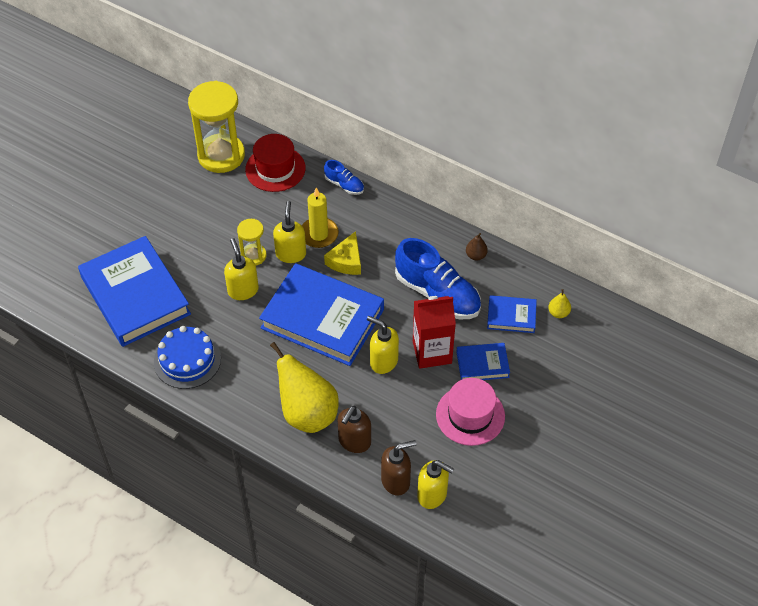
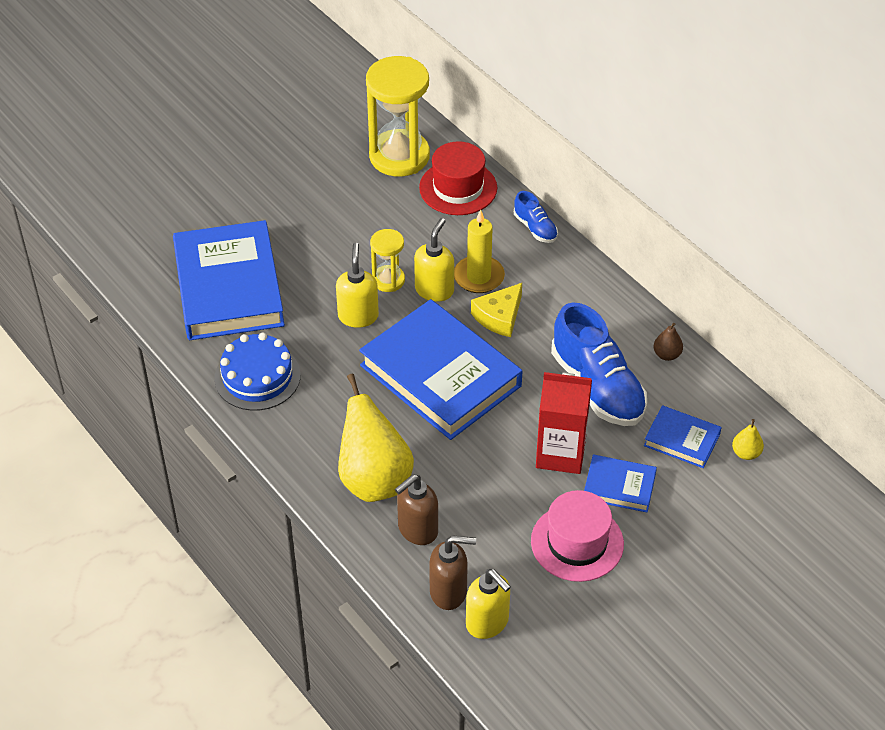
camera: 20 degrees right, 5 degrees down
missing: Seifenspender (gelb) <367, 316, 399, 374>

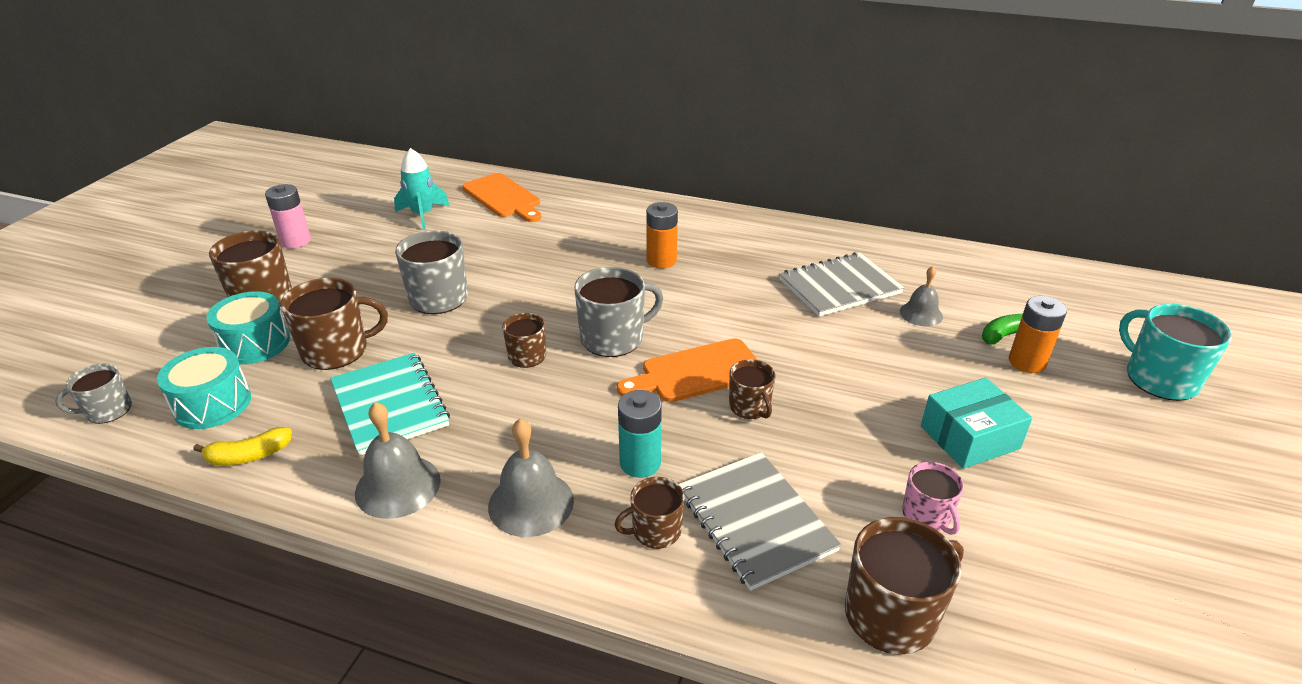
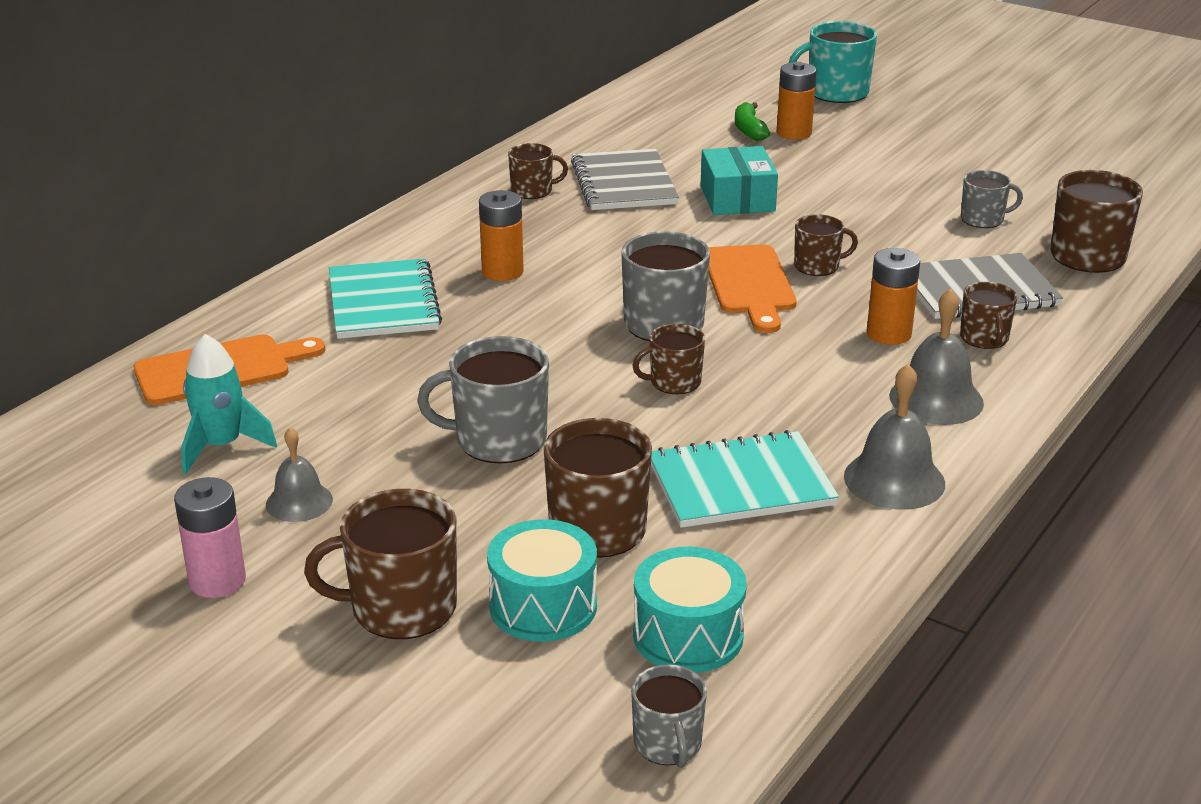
camera: 75 degrees left, 5 degrees down
missing: Banane (gelb) <193, 427, 292, 465>
appeared: Notizbuch (türkis) <329, 258, 442, 339>; Tasse (braun) <508, 143, 568, 199>
relocated: Glocke (grau) <900, 266, 943, 326> to <266, 427, 333, 522>; Schachtel (türkis) <921, 378, 1033, 469> to <701, 146, 778, 215>
colour: Batterie (türkis) <618, 390, 662, 478> to Batterie (orange) <867, 248, 920, 345>; Tasse (rosa) <902, 462, 964, 535> to Tasse (grau) <961, 170, 1023, 228>

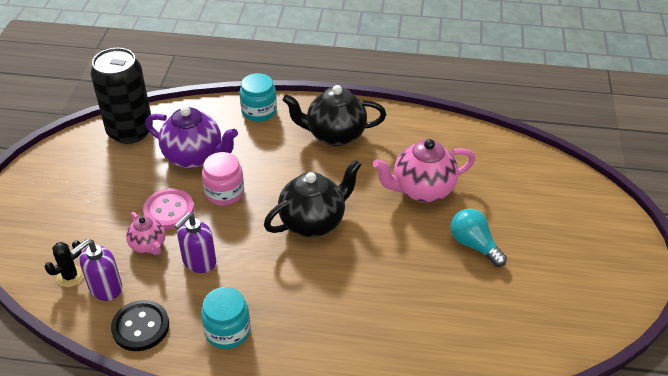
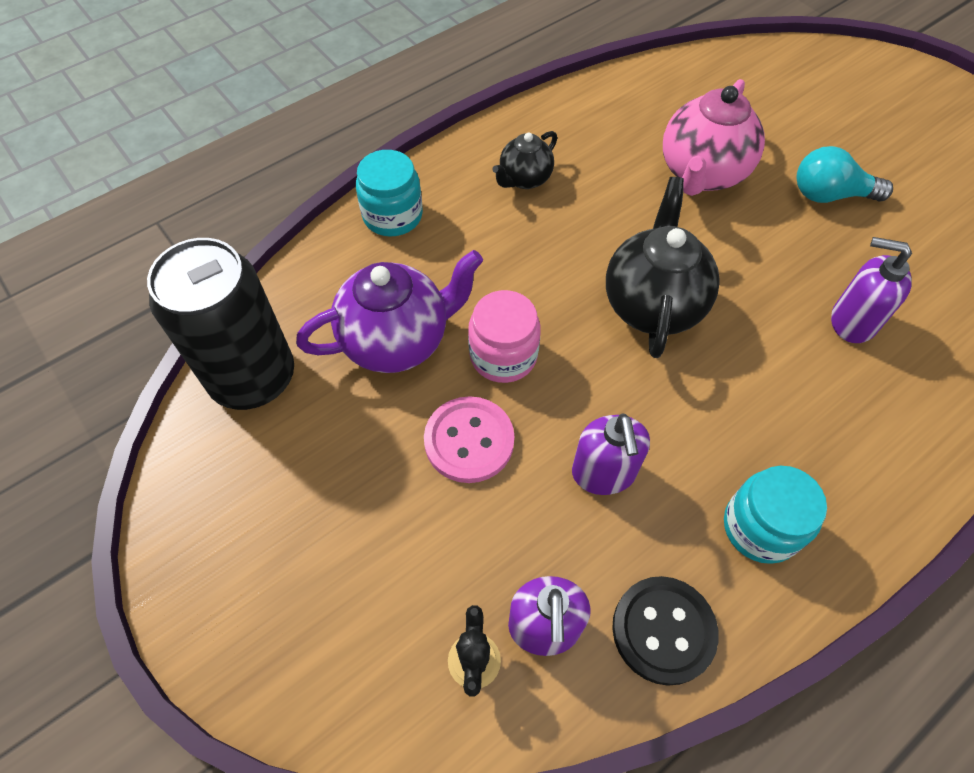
camera: 45 degrees left, 15 degrees up
missing: Teekanne (rosa) <126, 212, 165, 255>
appeared: Seifenspender (lila) <831, 237, 912, 343>
size: Teekanne (schwarz) <283, 85, 386, 146> = <492, 131, 557, 189> x0.56

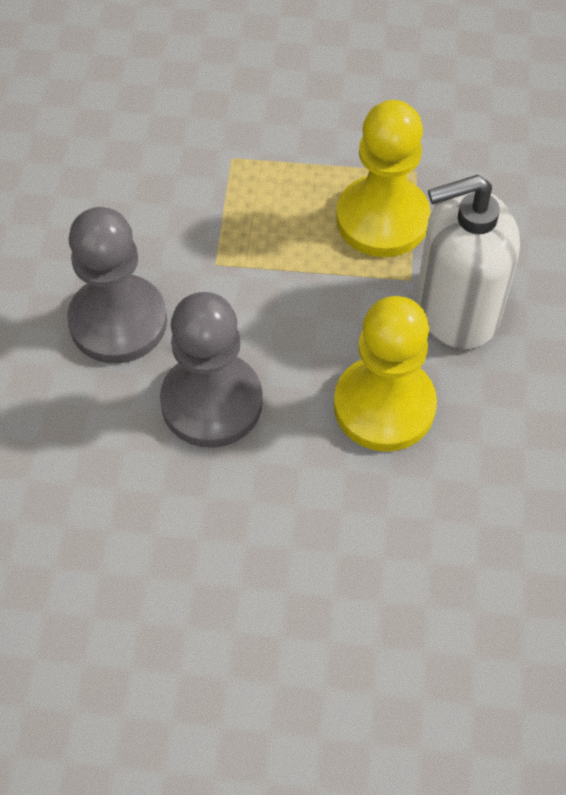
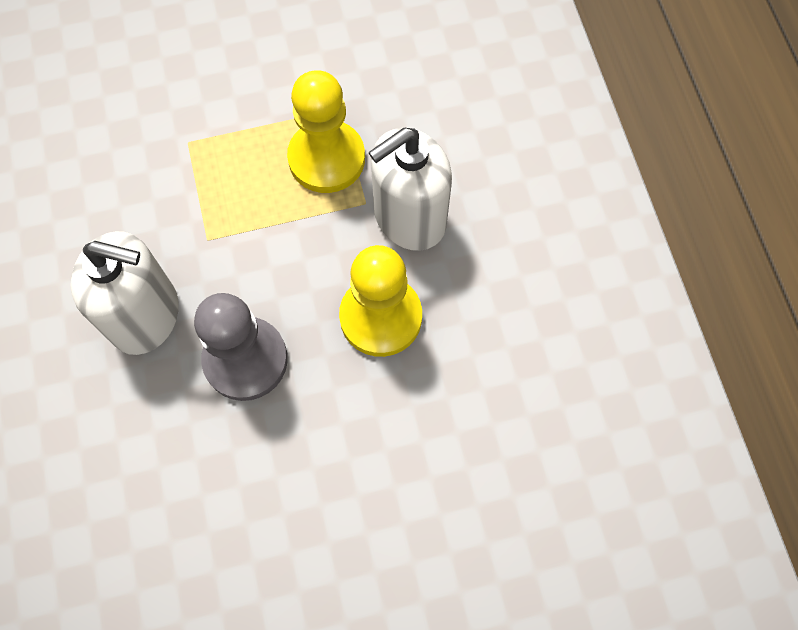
camera: 20 degrees left, 10 degrees up
exchanged: Bauer (grau) <67, 207, 167, 364> to Seifenspender (weiß) <70, 231, 179, 355>

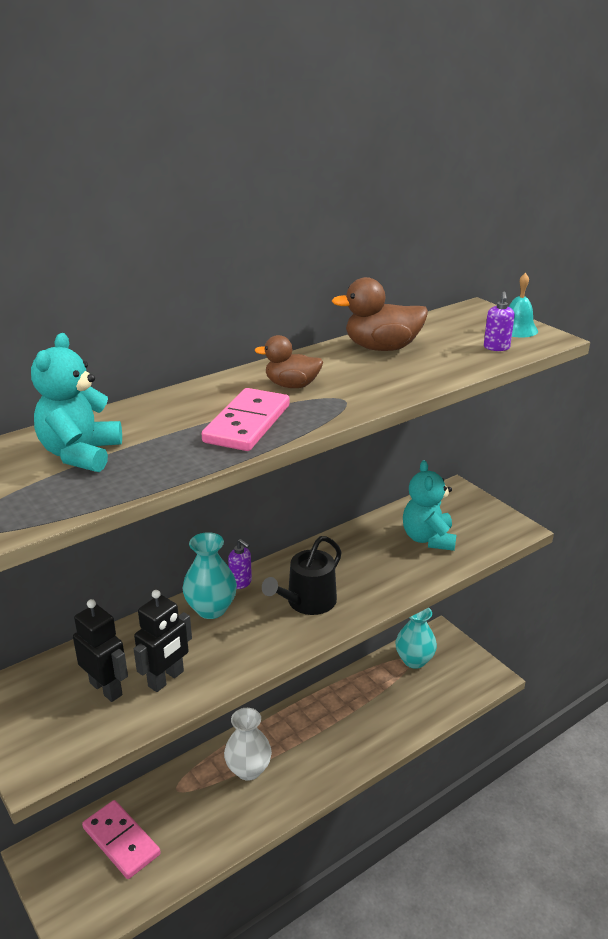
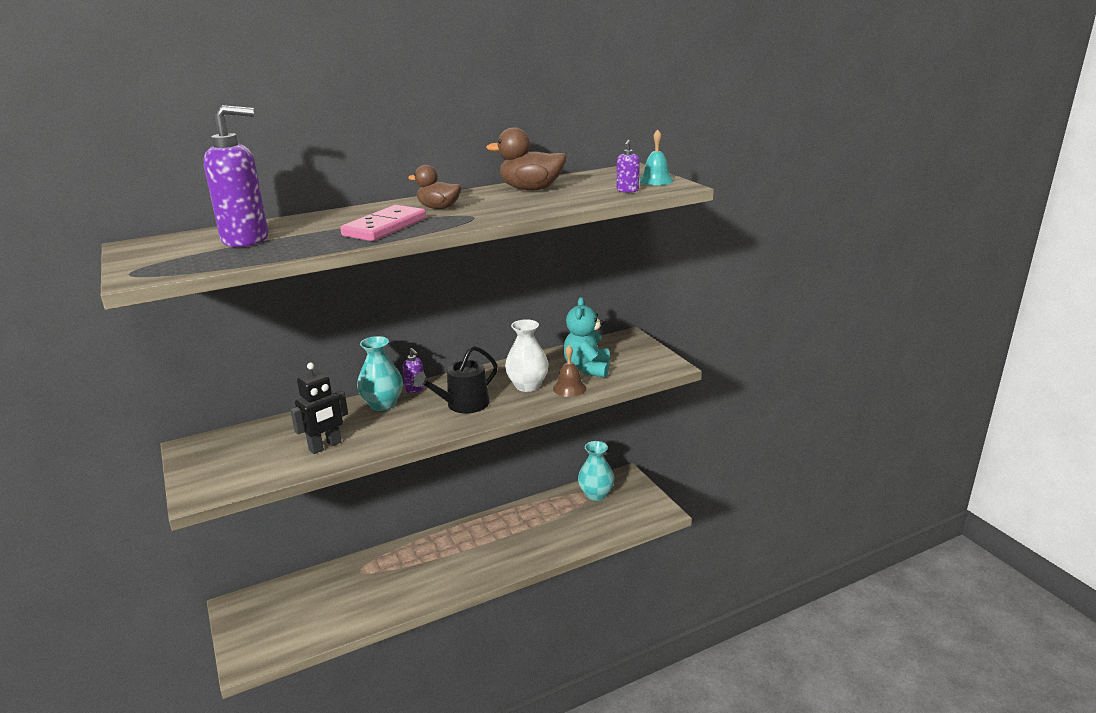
camera: 10 degrees right, 5 degrees down
missing: Roboter (schwarz) <73, 599, 128, 702>; Dominostein (rosa) <82, 800, 161, 879>
appeared: Glocke (braun) <553, 345, 586, 397>
relocated: Vase (weiß) <224, 708, 272, 781> to <505, 319, 549, 392>
exchanged: Teddybär (türkis) <31, 333, 122, 472> to Seifenspender (lila) <203, 105, 268, 247>

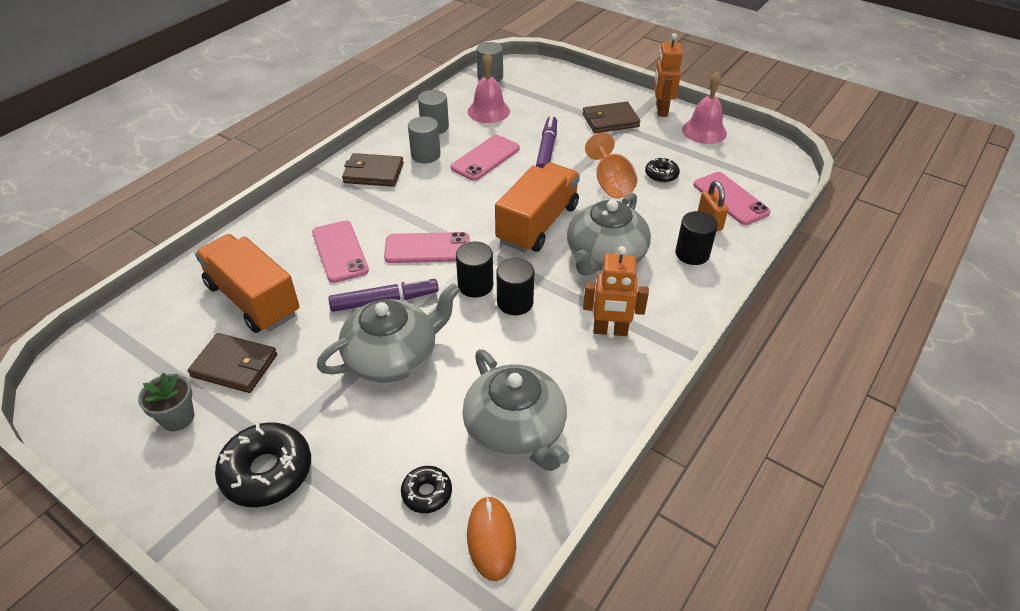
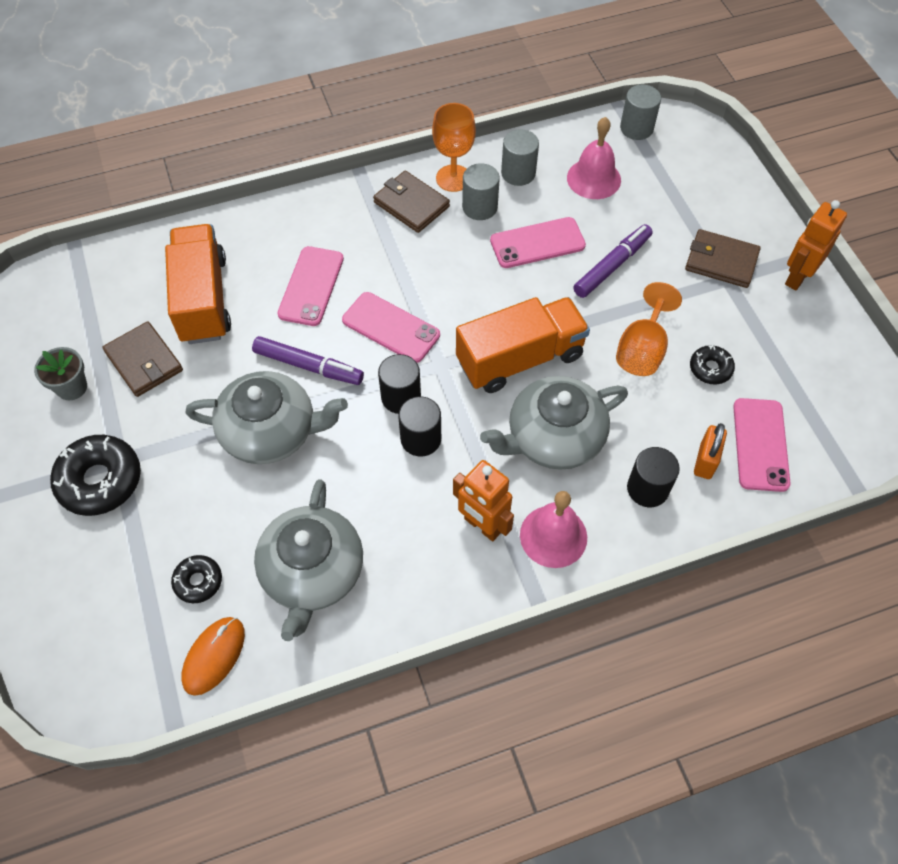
camera: 35 degrees right, 15 degrees up
appeared: Kelch (orange) <432, 103, 476, 192>
relocated: Glocke (rosa) <682, 71, 727, 144> to <520, 491, 587, 568>

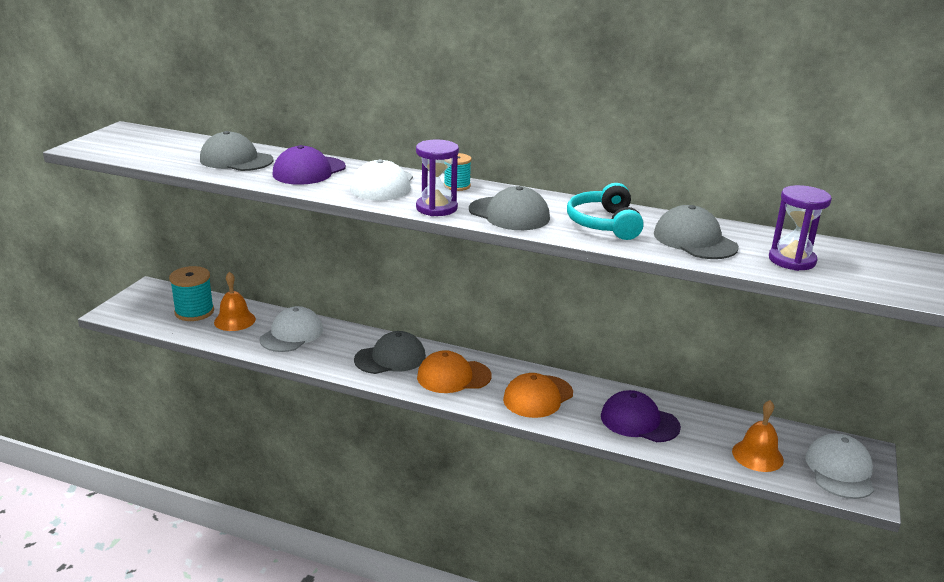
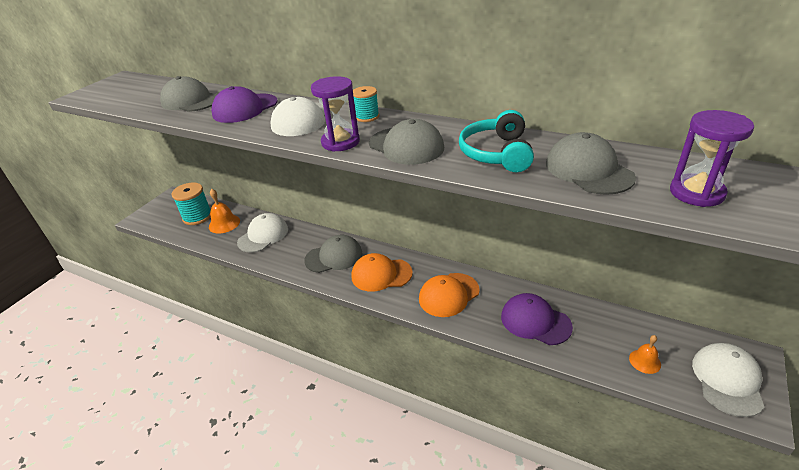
camera: 10 degrees right, 10 degrees up
size: Glocke (orange) <732, 400, 784, 472> = <629, 335, 661, 374> x0.64

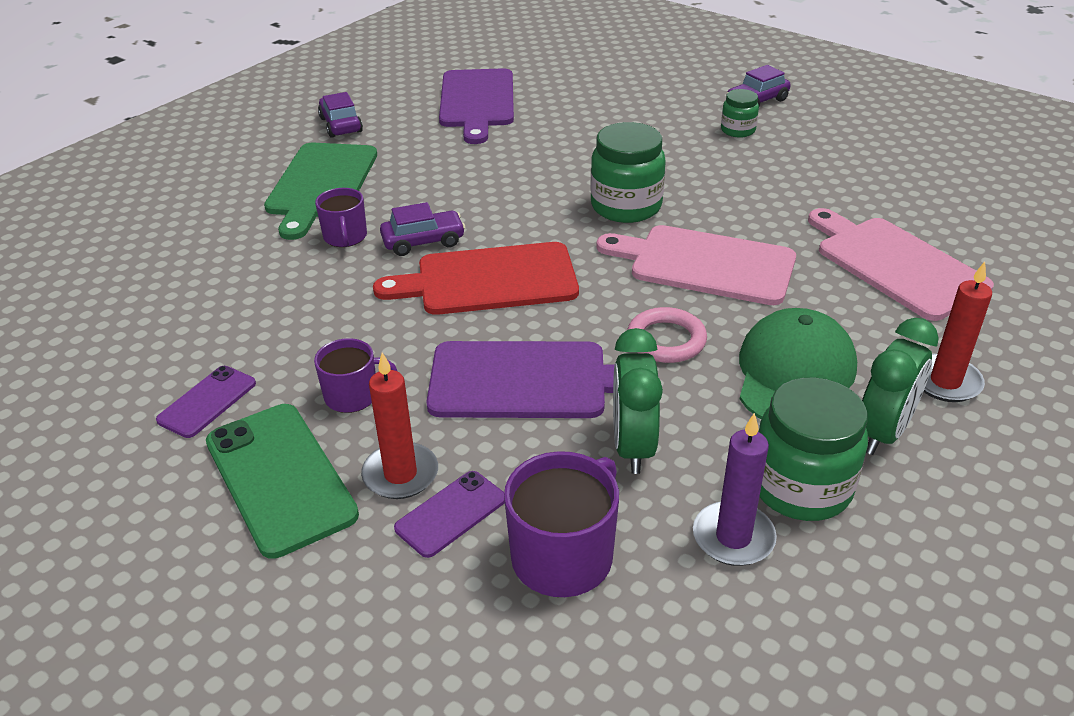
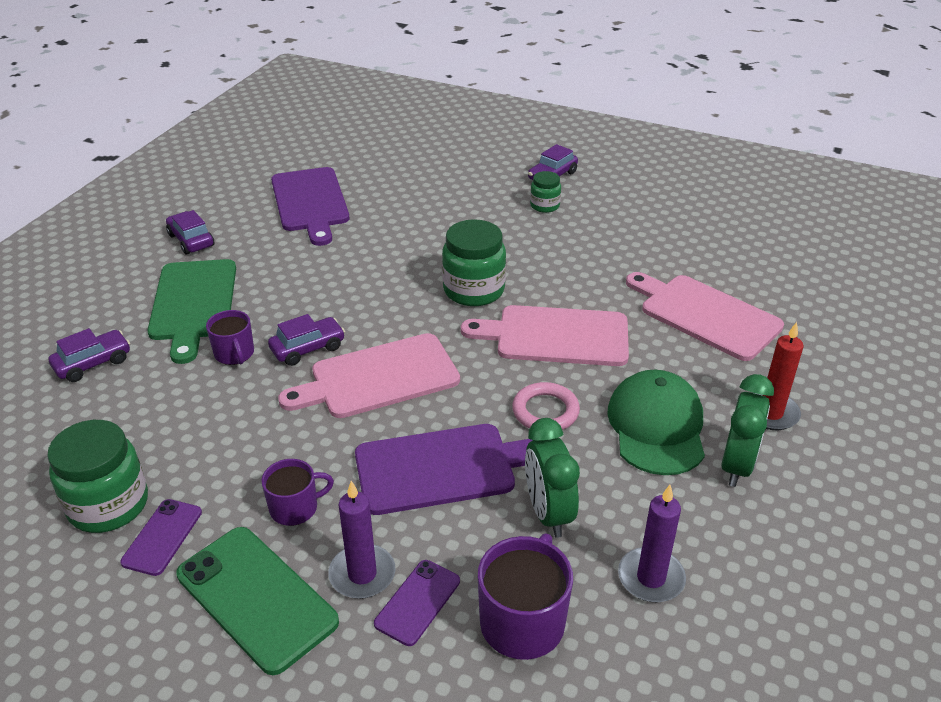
camera: 15 degrees left, 0 degrees up
appeared: Auto (lila) <49, 328, 130, 382>
relocated: Einmachglas (grün) <759, 377, 868, 521> to <47, 420, 148, 533>
colour: Kerze (rot) <361, 353, 438, 499> to Kerze (lila) <328, 481, 395, 599>; Schneidebrett (rot) <373, 242, 579, 315> to Schneidebrett (rosa) <278, 333, 460, 418>

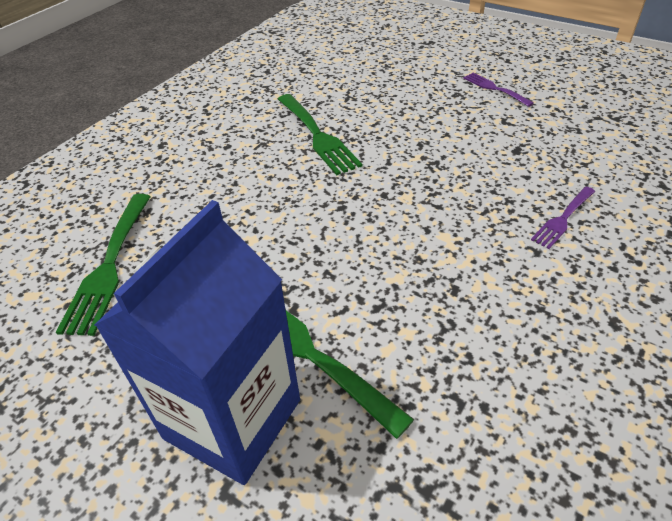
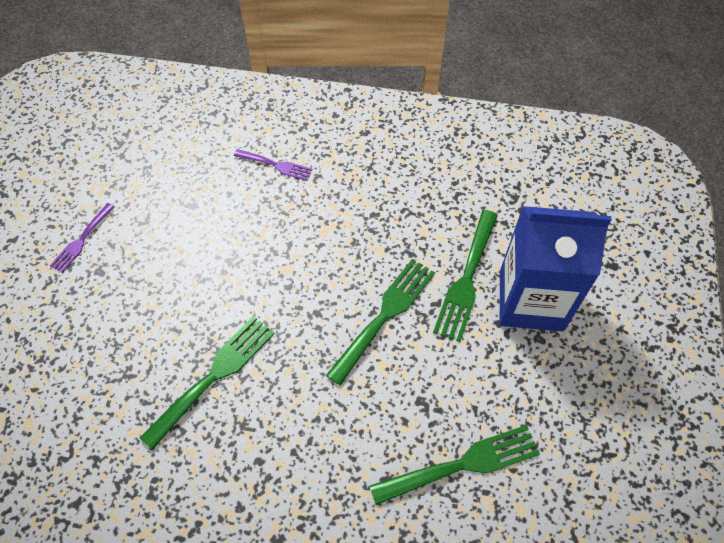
camera: 115 degrees left, 15 degrees up
appeared: Gabel (grün) <326, 259, 435, 386>

